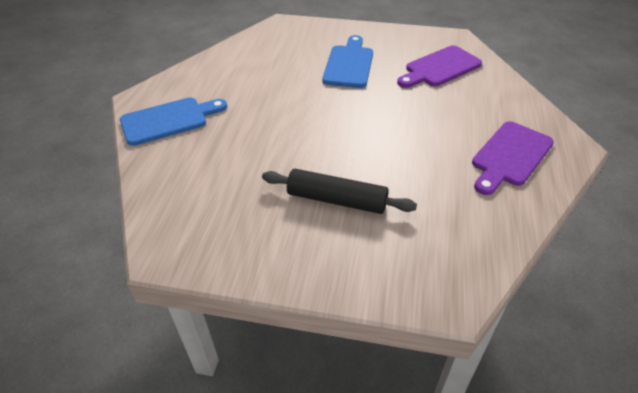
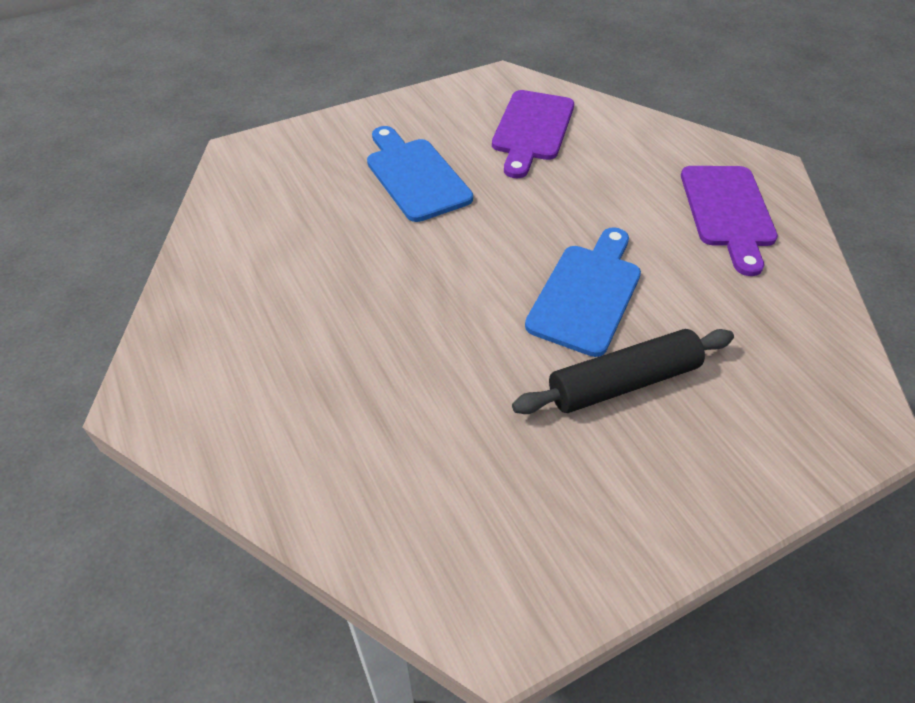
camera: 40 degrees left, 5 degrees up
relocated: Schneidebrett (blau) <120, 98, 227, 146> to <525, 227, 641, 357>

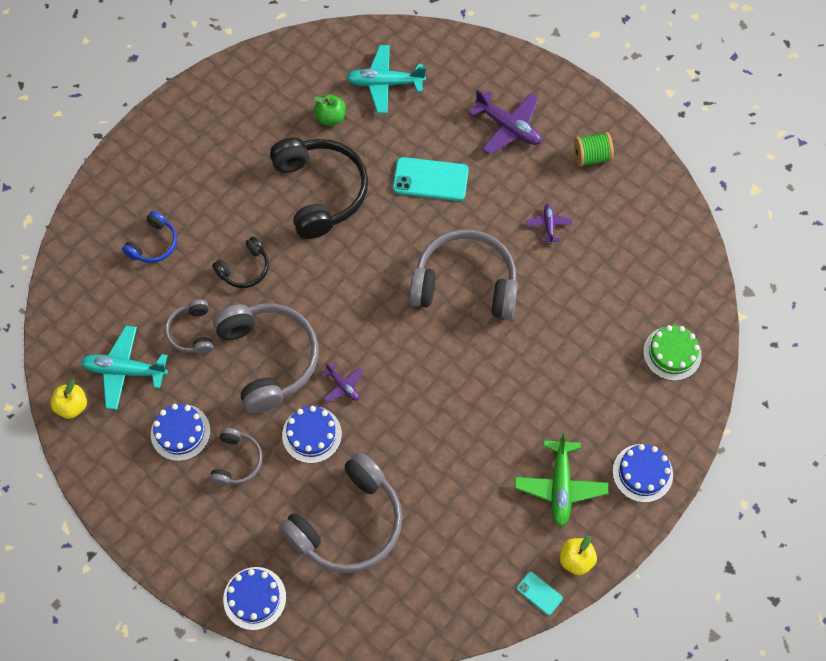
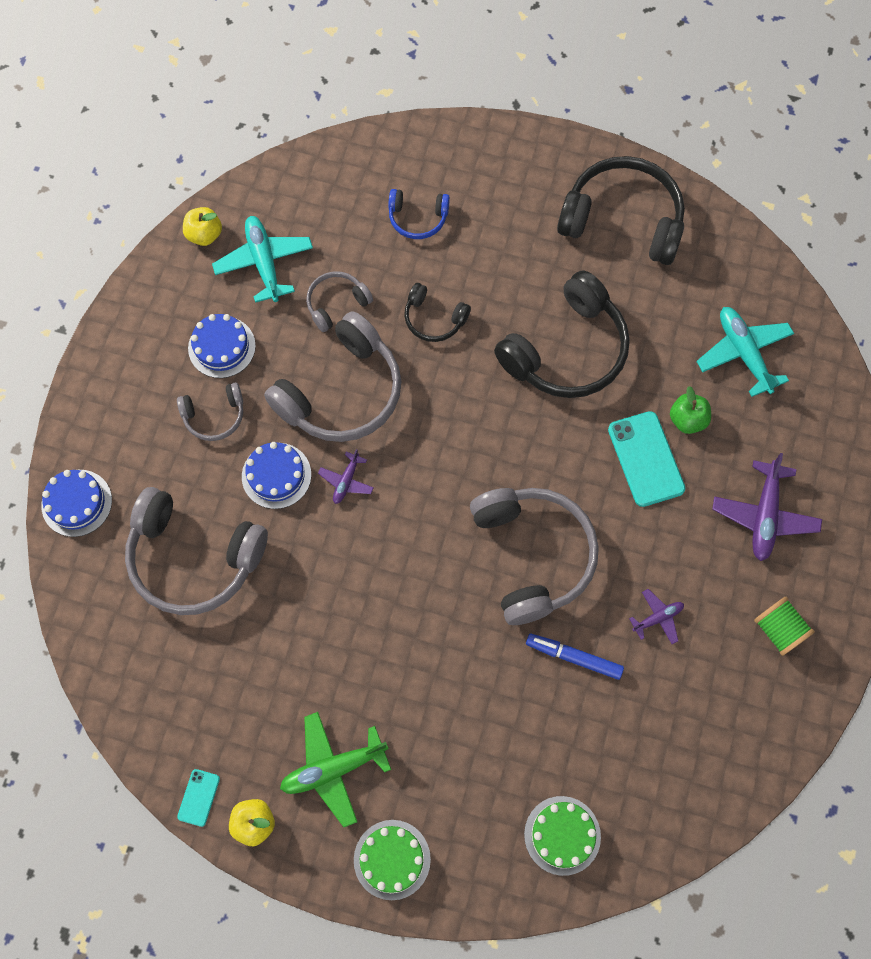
camera: 65 degrees right, 5 degrees up
appeared: Filzstift (blau) <526, 634, 624, 680>; Kopfhörer (schwarz) <557, 156, 685, 265>
relocated: Apfel (grün) <313, 94, 346, 126> to <670, 386, 711, 434>
colour: Kuchen (blau) <613, 444, 673, 503> to Kuchen (grün) <354, 820, 431, 900>

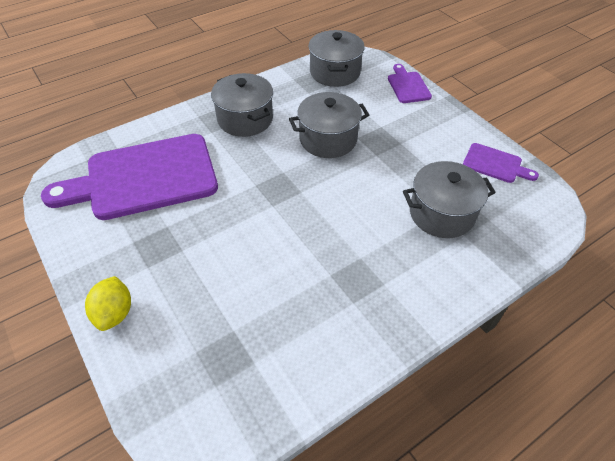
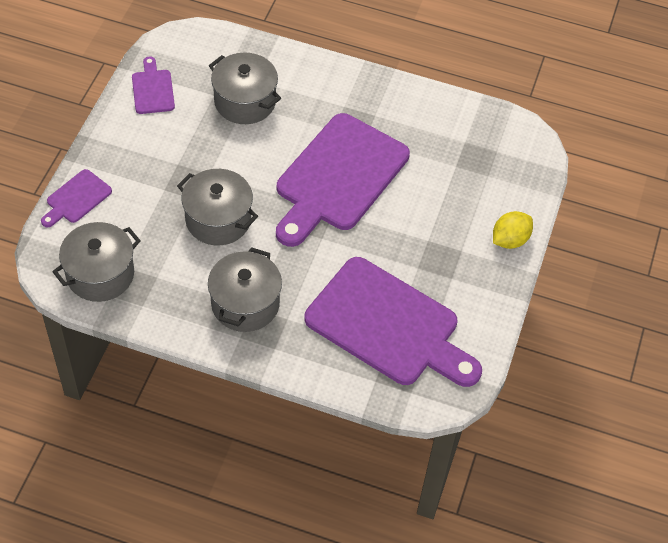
camera: 130 degrees left, 5 degrees up
appeared: Schneidebrett (lila) <276, 113, 410, 247>

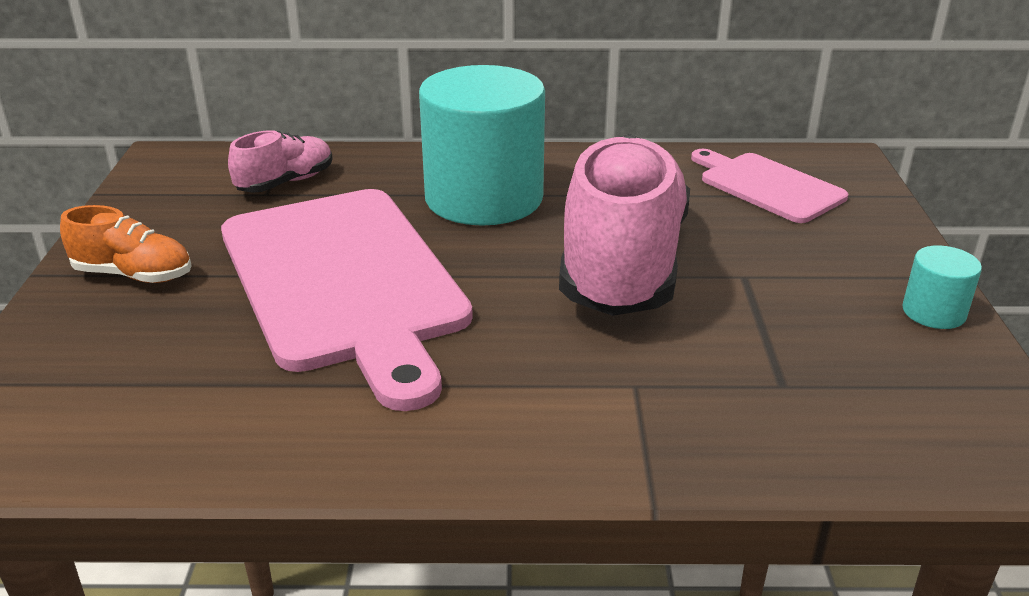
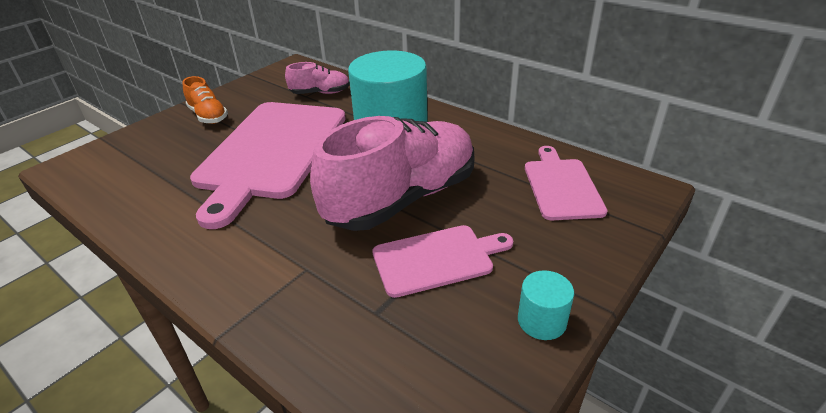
camera: 40 degrees right, 5 degrees up
appeared: Schneidebrett (rosa) <372, 225, 513, 298>

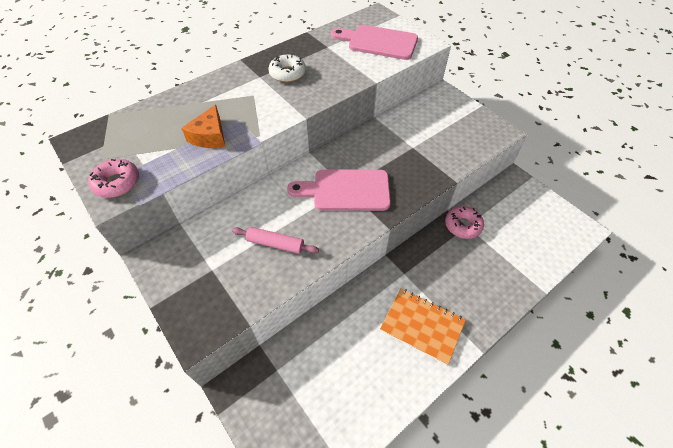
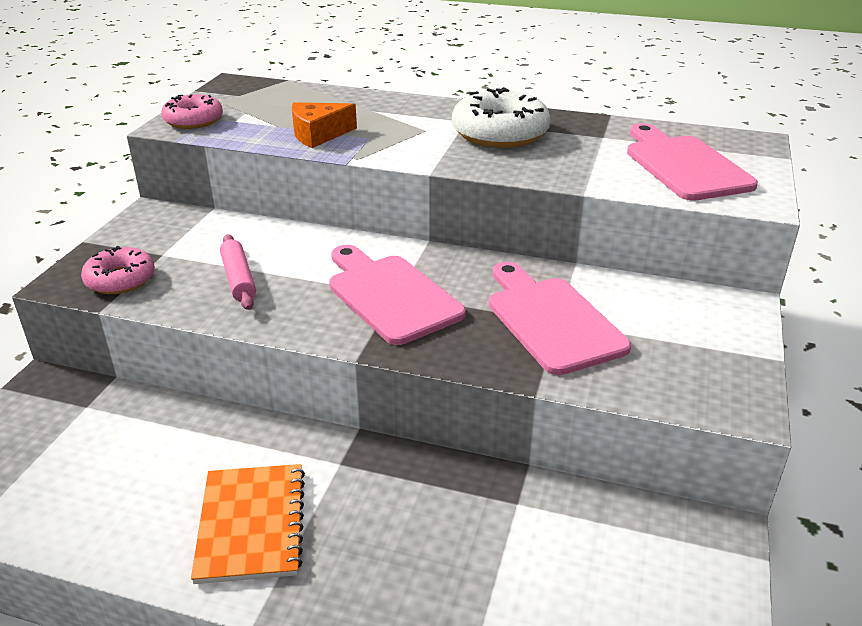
camera: 55 degrees right, 20 degrees down
appeared: Schneidebrett (rosa) <489, 261, 631, 375>
relocated: Donut (rosa) <445, 206, 484, 239> to <81, 246, 155, 294>
size: Donut (weiß) <268, 54, 306, 82> = <452, 87, 550, 148> x1.59

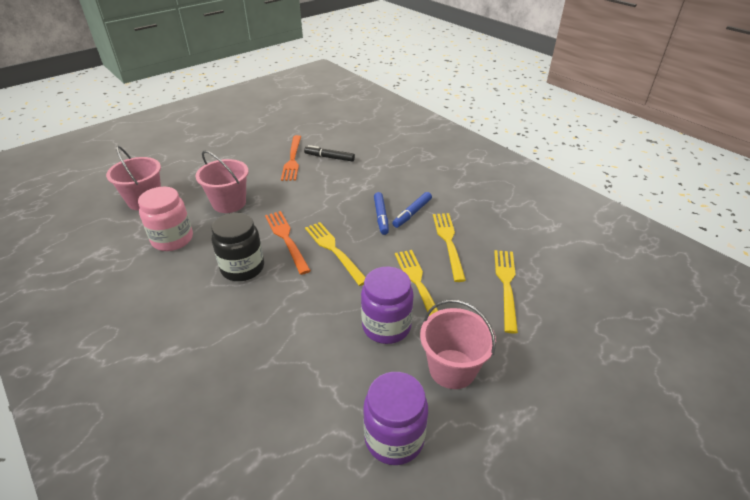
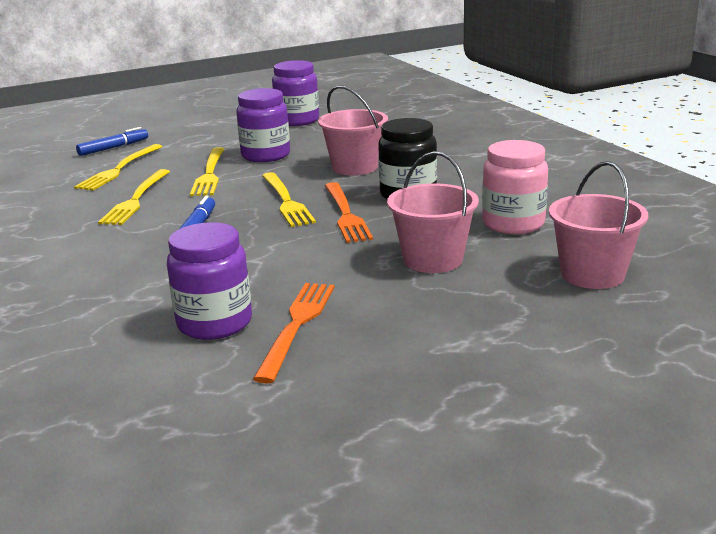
camera: 165 degrees left, 15 degrees down
relocated: Filzstift (blau) <392, 192, 432, 228> to <76, 127, 148, 156>; Eimer (rosa) <420, 300, 496, 389> to <318, 85, 388, 175>
exchanged: Filzstift (schwarz) <304, 145, 355, 162> to Einmachglas (lila) <167, 222, 252, 340>

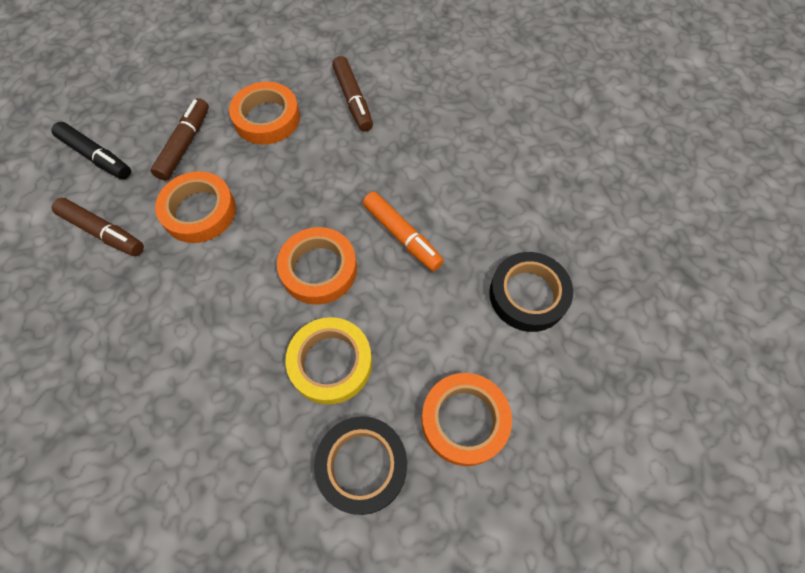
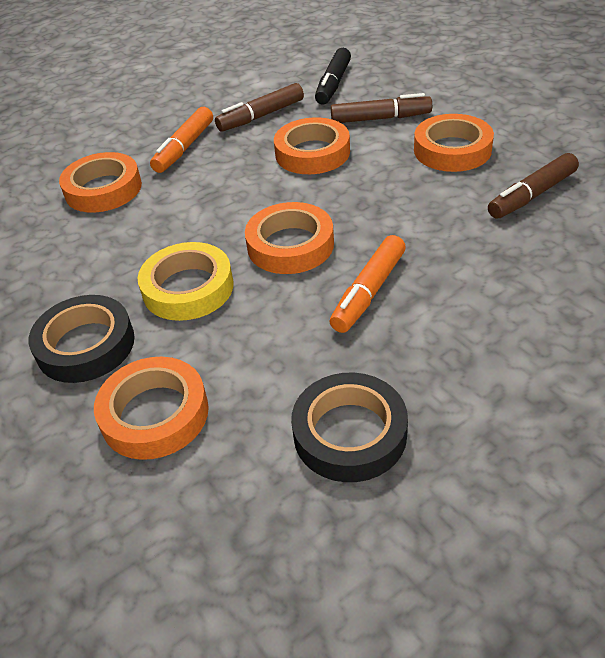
camera: 75 degrees right, 20 degrees down
appeared: Klebeband (orange) <59, 152, 142, 213>; Filzstift (orange) <150, 107, 213, 173>
spun: Filzstift (braun) <52, 198, 144, 256> = <215, 83, 304, 132> 45 degrees clockwise

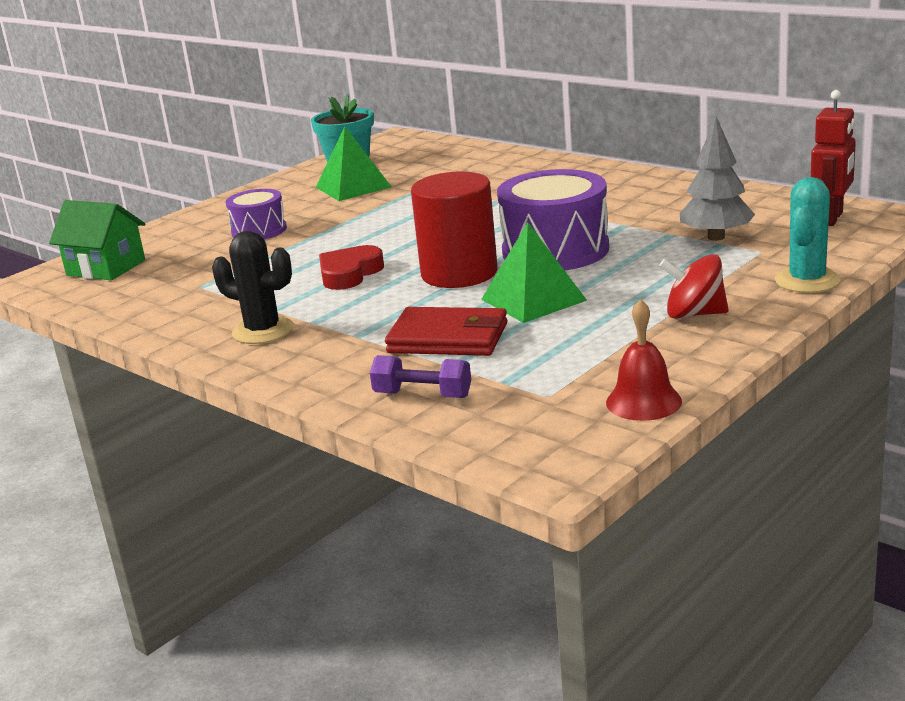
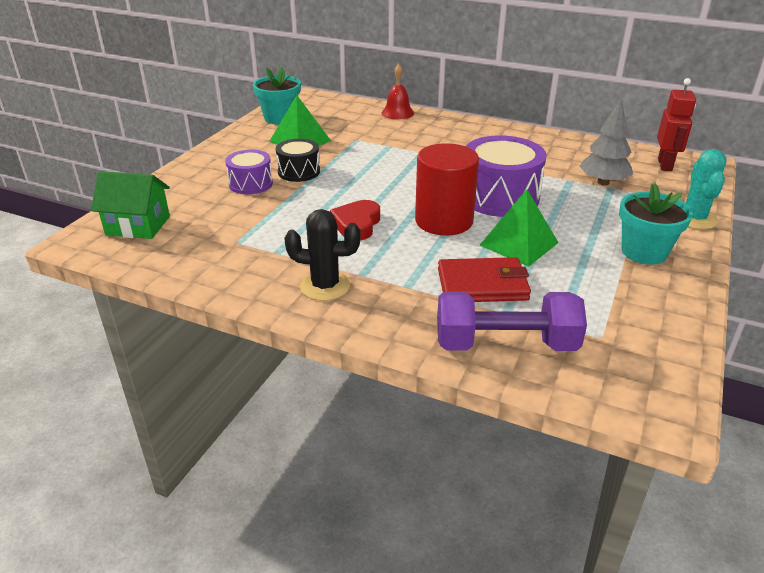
camera: 20 degrees left, 10 degrees up
appeared: Trommel (schwarz) <276, 139, 320, 182>
relocated: Glocke (rot) <606, 299, 682, 421> to <382, 64, 414, 119>
exchanged: Kreisel (rot) <659, 254, 729, 319> to Blumentopf (türkis) <619, 183, 693, 264>
size: Hantel (lila) <370, 355, 471, 398> = <437, 292, 587, 351> x1.82

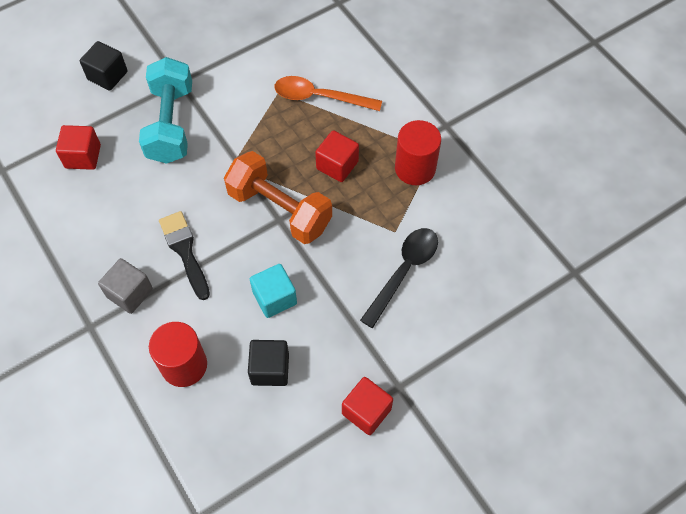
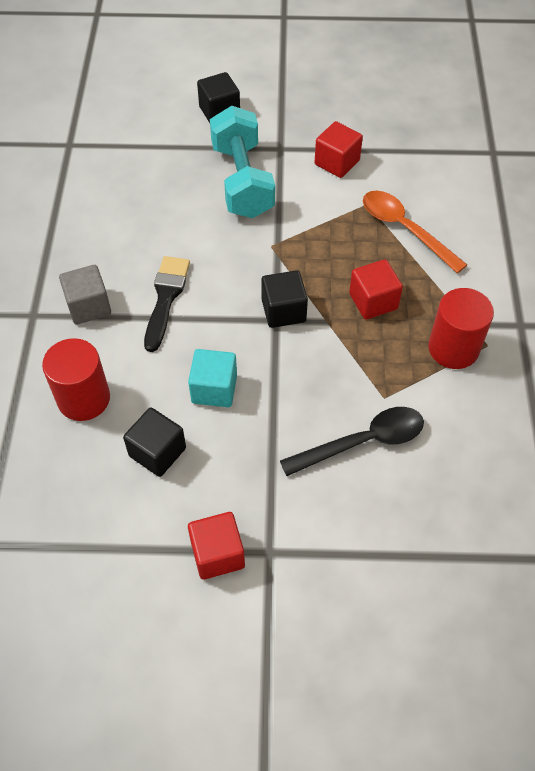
camera: 35 degrees right, 5 degrees down
relocated: Kubus (rot) <56, 125, 101, 170> to <315, 121, 363, 178>
exchanged: Hantel (orange) <224, 151, 332, 244> to Kubus (schwarz) <261, 270, 308, 328>
spun: Hantel (türkis) <139, 57, 192, 164> = <210, 106, 275, 218> 45 degrees counterclockwise

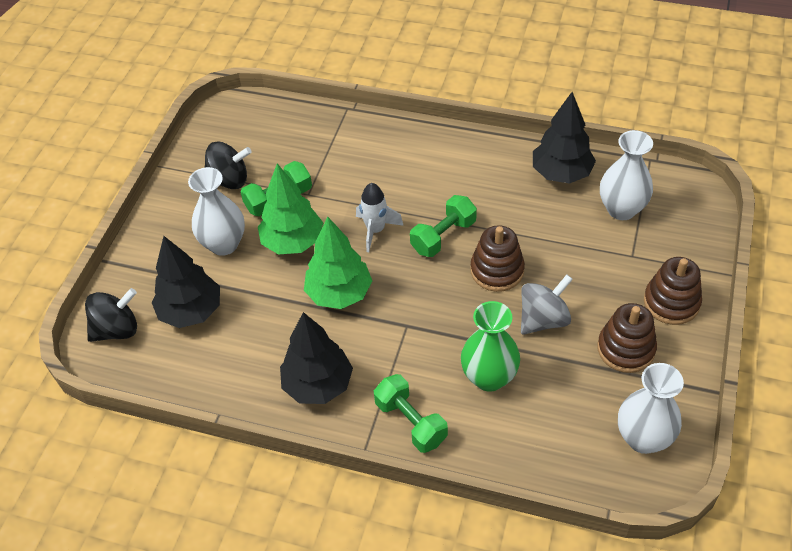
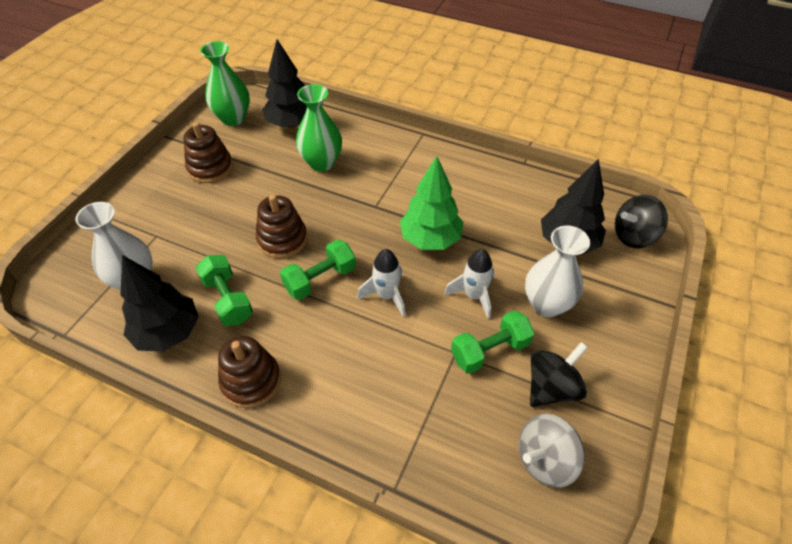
camera: 175 degrees left, 0 degrees up
relocated: Baum (schwarz) <280, 312, 353, 404> to <262, 39, 307, 128>; Hantel (grün) <374, 374, 448, 453> to <196, 255, 253, 326>; Kreisel (grau) <521, 275, 573, 335> to <519, 414, 585, 488>; Stapelspielzeug (braun) <644, 257, 702, 325> to <218, 336, 281, 408>
exchanged: Baum (grün) <258, 164, 323, 255> to Rakete (weiß) <444, 249, 494, 319>
colour: Vase (weiß) <618, 363, 684, 454> to Vase (grün) <200, 41, 250, 126>
spun: Kreisel (schwarz) <204, 142, 252, 189> = <530, 342, 588, 407> 135 degrees clockwise

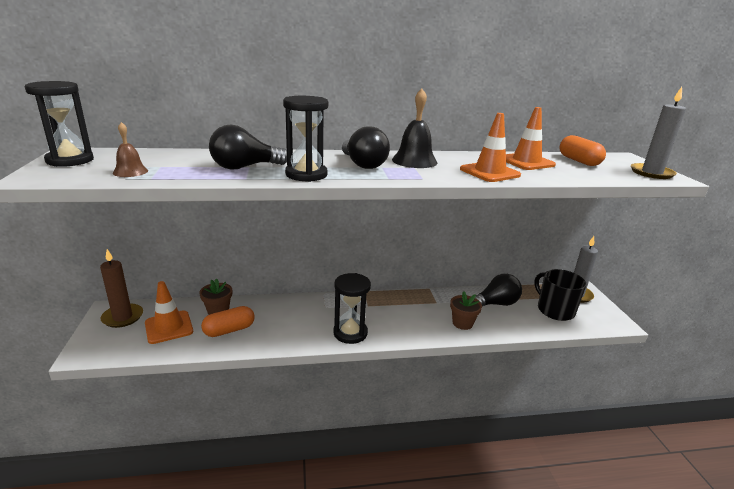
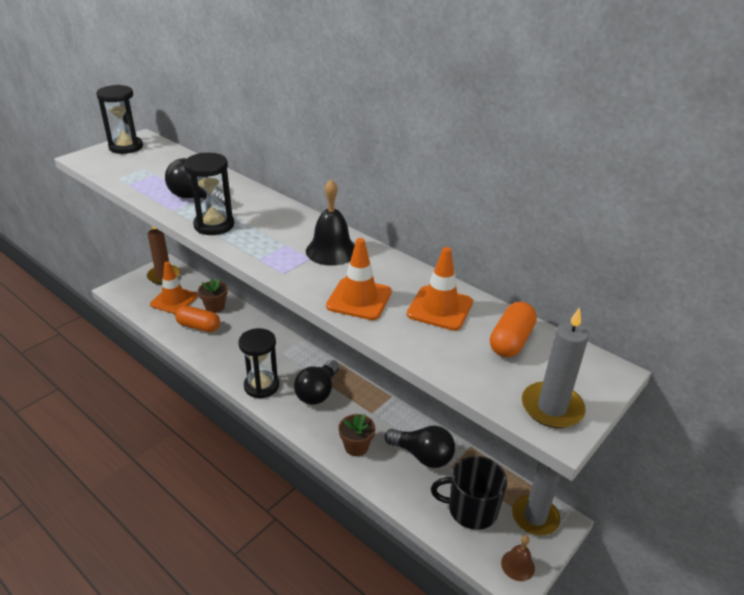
camera: 50 degrees right, 10 degrees up
relocated: Glocke (braun) <113, 122, 148, 177> to <501, 535, 535, 581>; Glühbirne (schwarz) <342, 126, 390, 169> to <294, 360, 339, 405>
spun: Tasse (schwarz) <534, 269, 587, 321> = <431, 456, 507, 530> 105 degrees counterclockwise

